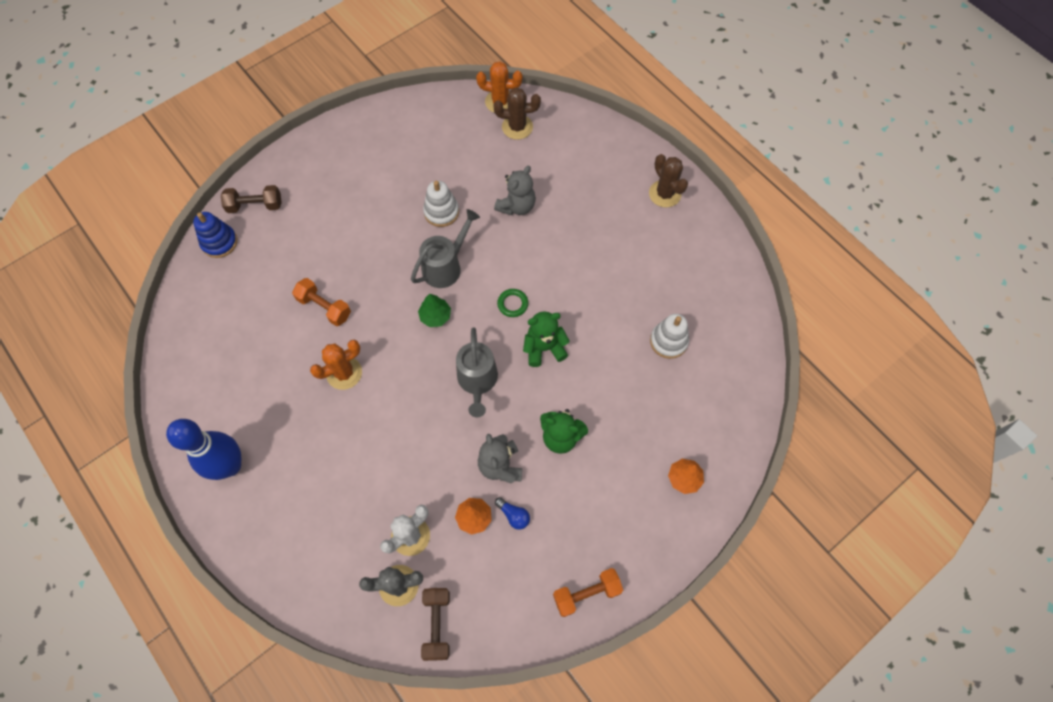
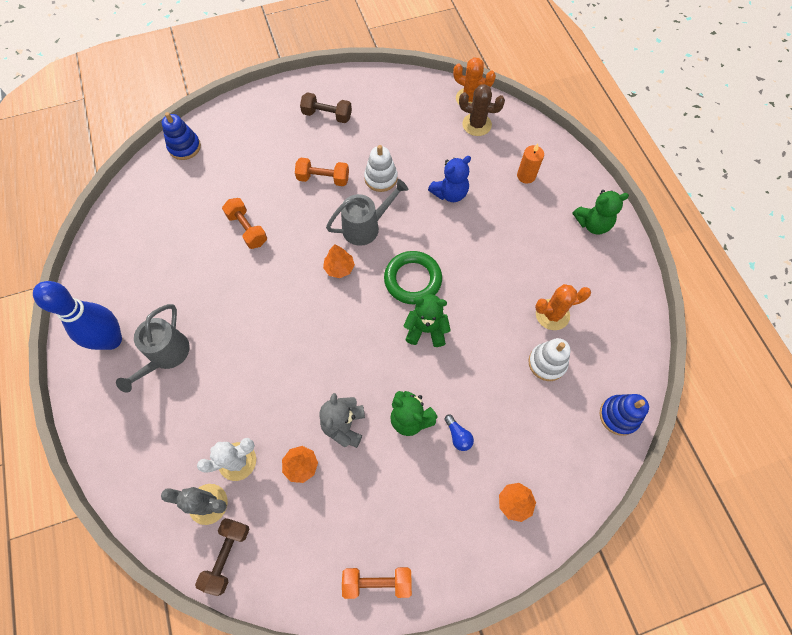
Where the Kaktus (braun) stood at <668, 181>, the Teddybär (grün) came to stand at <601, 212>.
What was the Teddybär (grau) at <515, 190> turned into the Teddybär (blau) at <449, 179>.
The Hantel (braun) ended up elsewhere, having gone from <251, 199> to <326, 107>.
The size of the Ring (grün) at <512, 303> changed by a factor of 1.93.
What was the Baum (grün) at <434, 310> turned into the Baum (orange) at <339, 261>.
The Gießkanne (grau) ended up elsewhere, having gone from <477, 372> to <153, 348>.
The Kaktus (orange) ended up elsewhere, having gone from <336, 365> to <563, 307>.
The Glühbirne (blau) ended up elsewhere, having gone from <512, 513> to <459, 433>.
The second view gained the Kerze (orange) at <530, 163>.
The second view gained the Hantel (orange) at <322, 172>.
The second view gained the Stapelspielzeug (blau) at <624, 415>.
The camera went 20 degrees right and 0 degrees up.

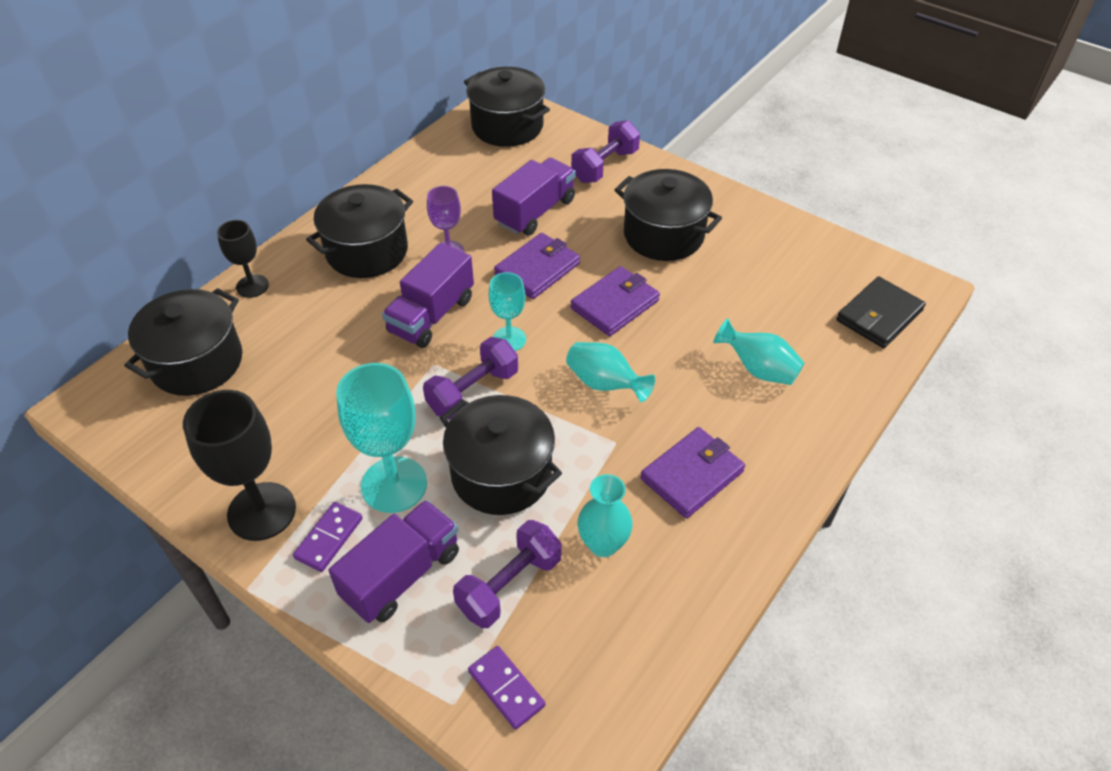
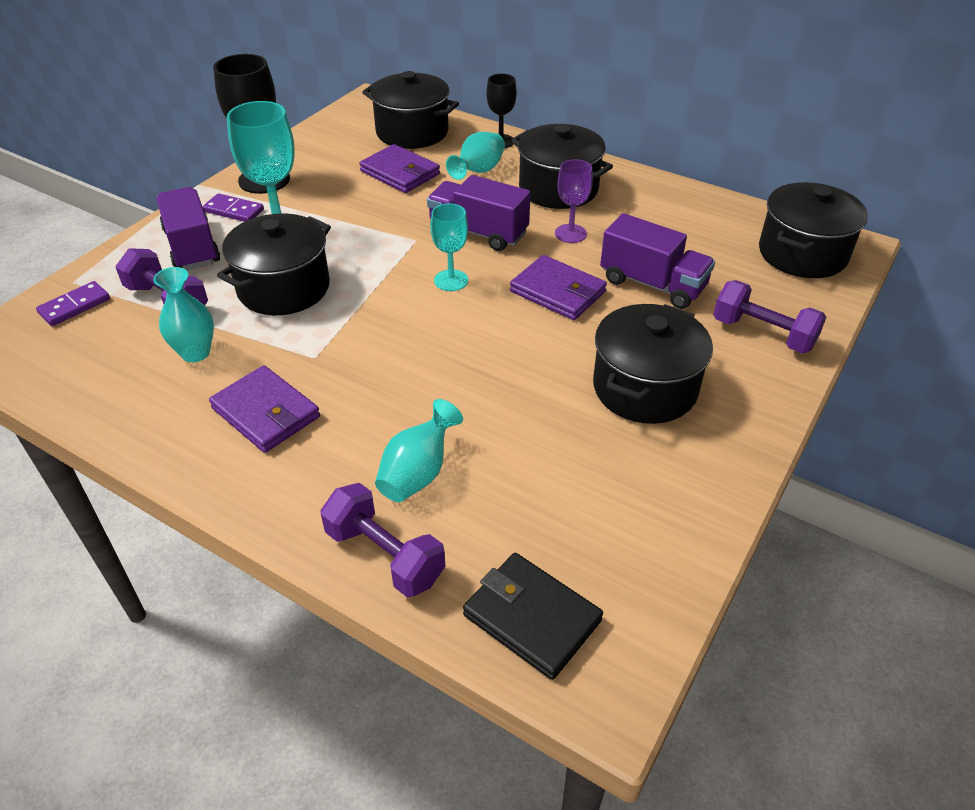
The Geldbörse (lila) ended up elsewhere, having gone from <615, 301> to <399, 168>.
The Hantel (lila) ended up elsewhere, having gone from <470, 378> to <382, 540>.
The Vase (türkis) ended up elsewhere, having gone from <610, 372> to <475, 156>.
The Lastwagen (lila) at <393, 561> ended up facing another way, 150 degrees counterclockwise from before.
The camera went 85 degrees right and 5 degrees down.

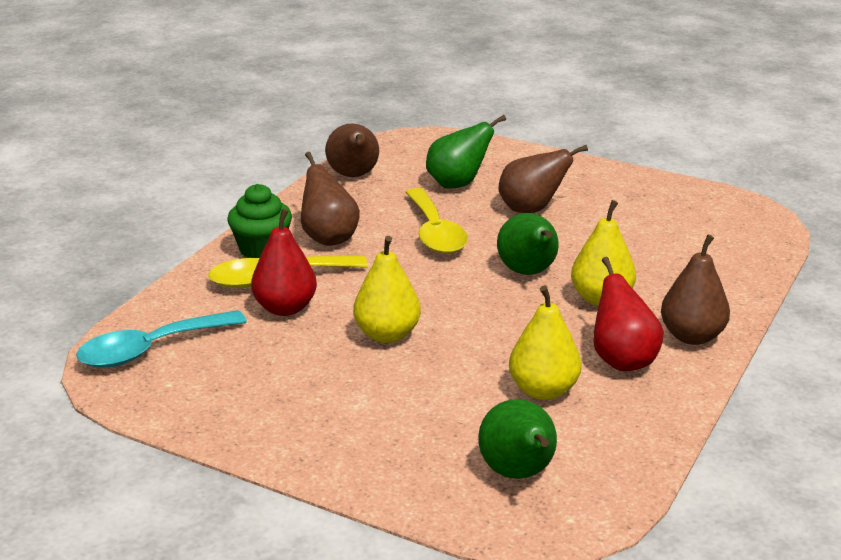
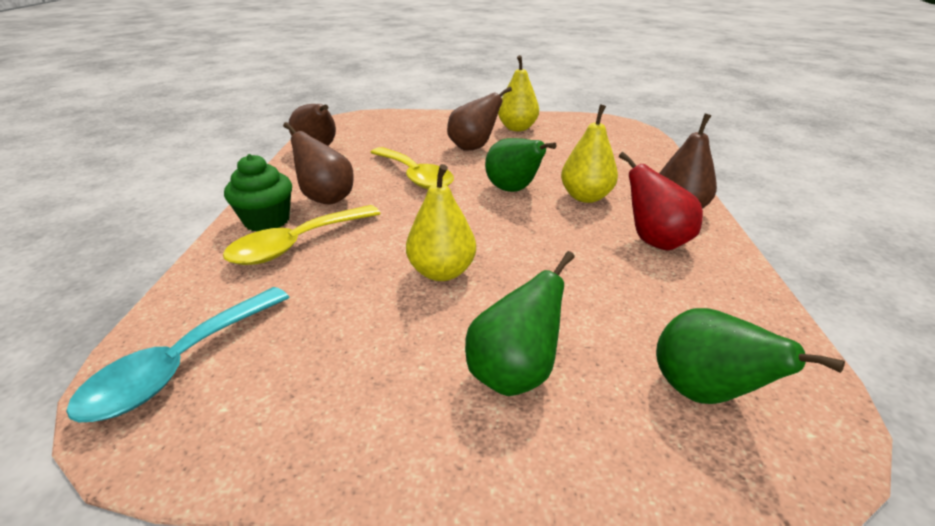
The Birne (grün) ended up elsewhere, having gone from <466, 152> to <520, 323>.
The second view lost the Birne (rot) at <284, 262>.
The Birne (gelb) ended up elsewhere, having gone from <545, 343> to <518, 93>.
The camera went 25 degrees left and 5 degrees up.

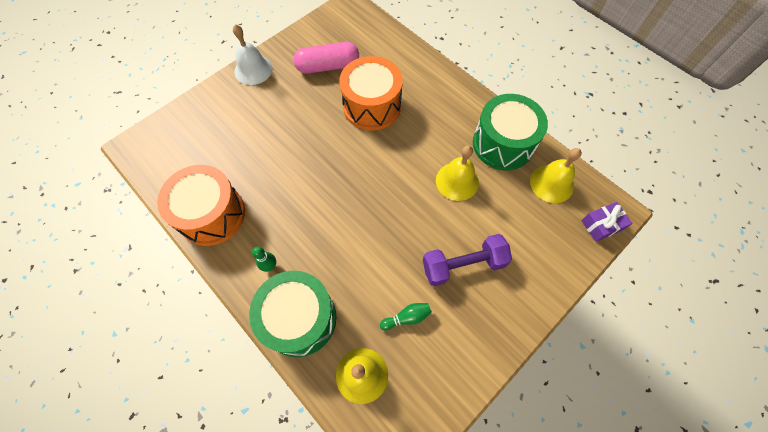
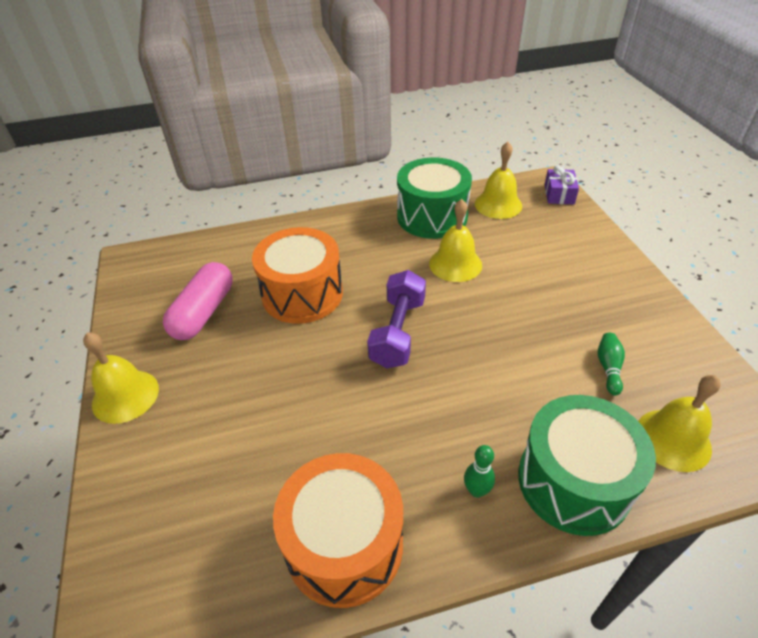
What was the Glocke (weiß) at <252, 54> turned into the Glocke (gelb) at <121, 378>.
The Hantel (lila) ended up elsewhere, having gone from <467, 260> to <396, 319>.
The camera went 60 degrees left and 20 degrees down.

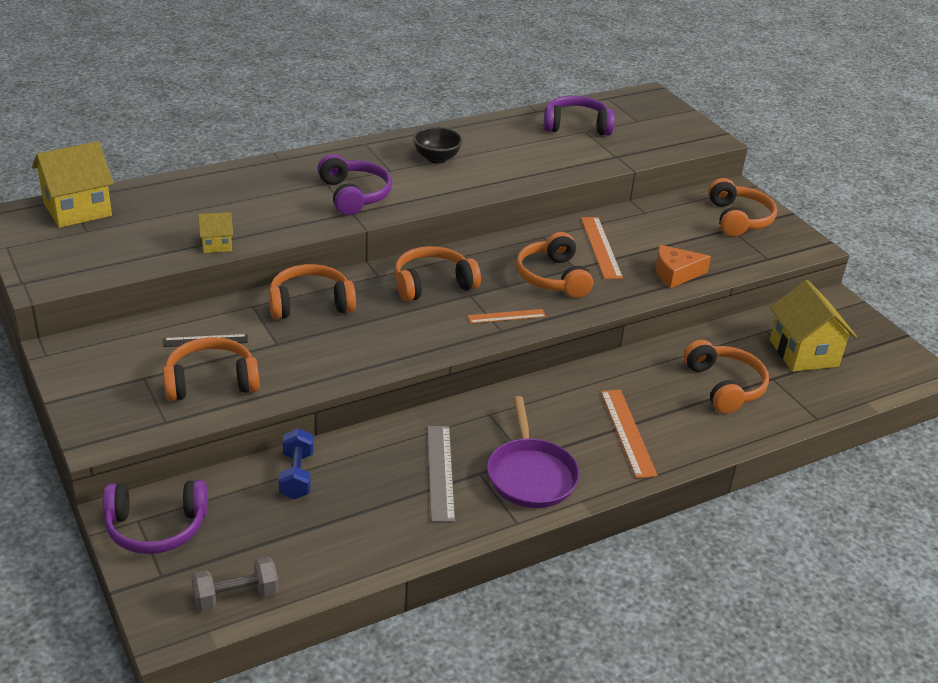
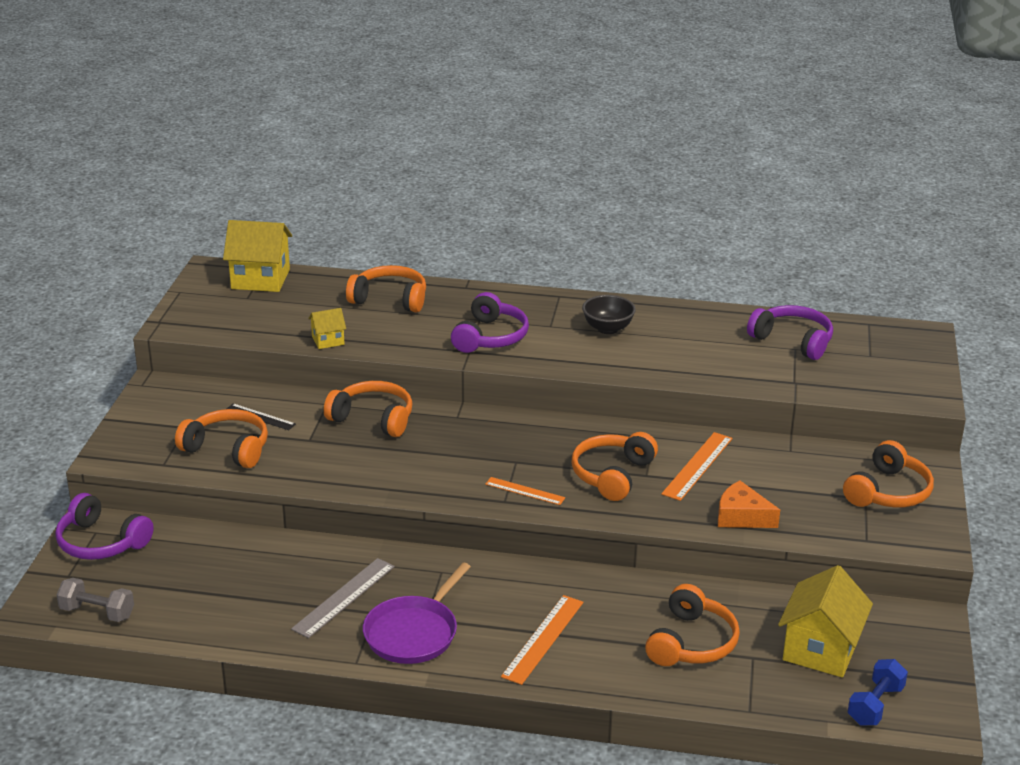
The Haus (gelb) at <215, 232> ended up facing another way, 45 degrees counterclockwise from before.
The Kopfhörer (orange) ended up elsewhere, having gone from <437, 274> to <386, 288>.
The Hantel (blau) ended up elsewhere, having gone from <296, 464> to <878, 692>.
The camera went 40 degrees right and 5 degrees down.

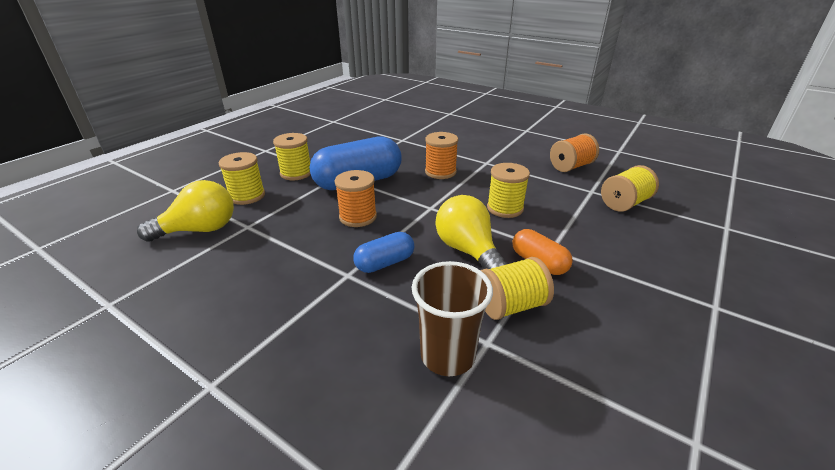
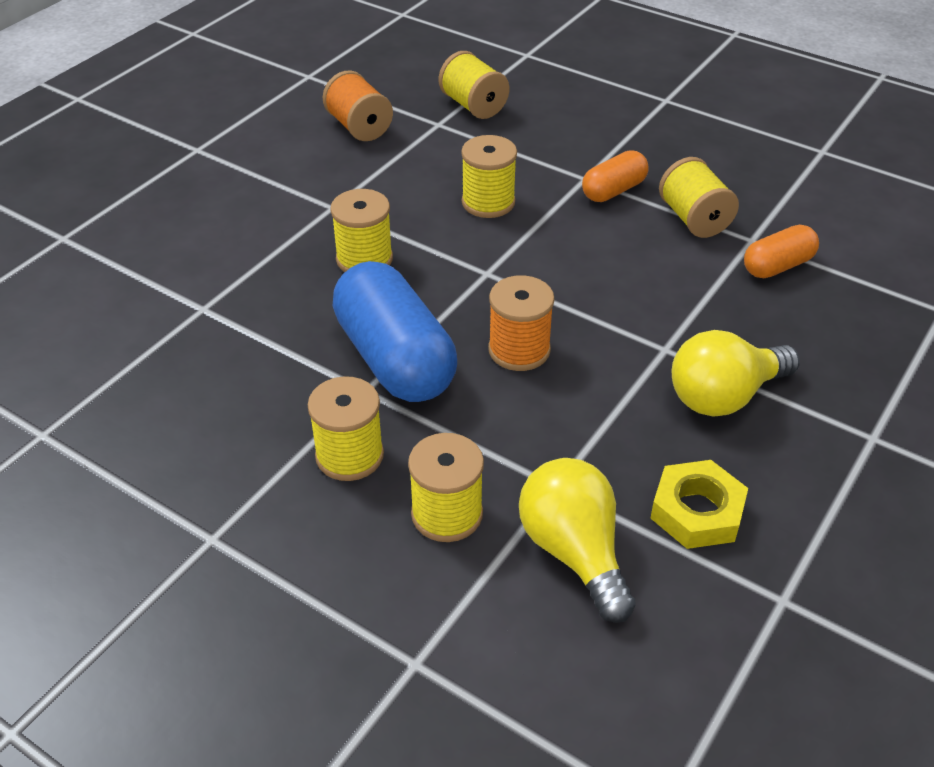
What was the Garnrolle (orange) at <441, 155> turned into the Garnrolle (gelb) at <361, 230>.
The Glühbirne (gelb) ended up elsewhere, having gone from <471, 232> to <736, 373>.
The second view lost the Kapsel (blau) at <384, 252>.
Where the Becher (braun) stood at <452, 318>, the Kapsel (orange) came to stand at <781, 251>.
The second view gained the Sechskantmutter (gelb) at <699, 504>.
The camera went 90 degrees left and 10 degrees up.

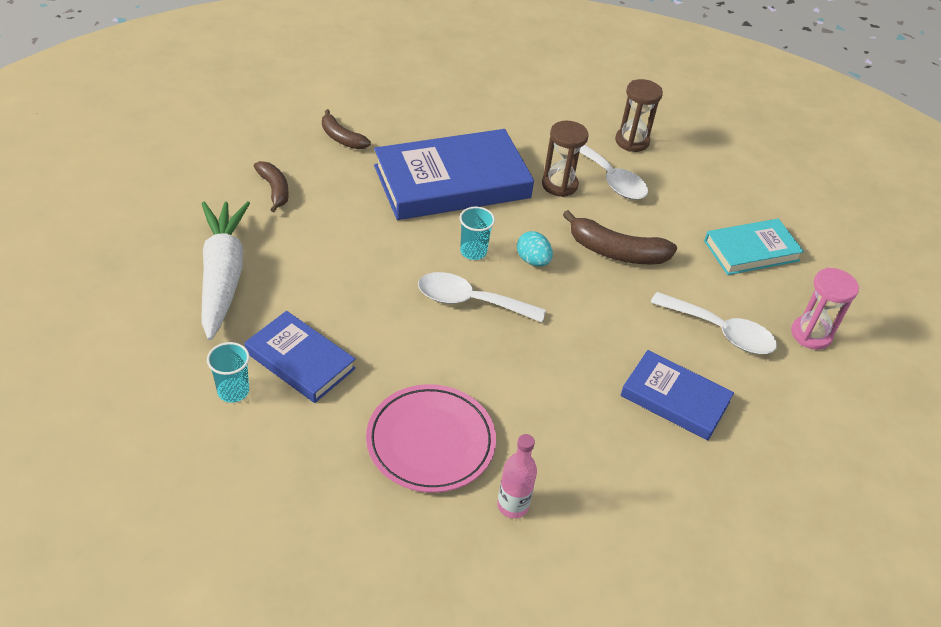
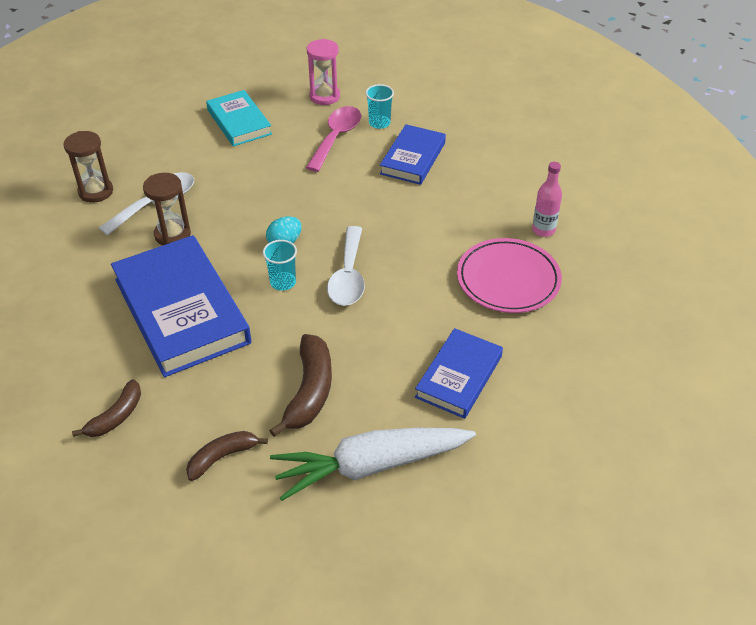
The Banane (braun) ended up elsewhere, having gone from <620, 237> to <300, 385>.
What was the Löffel (weiß) at <713, 323> turned into the Löffel (rosa) at <333, 139>.
The Becher (türkis) ended up elsewhere, having gone from <228, 372> to <379, 106>.
The camera went 95 degrees left and 0 degrees up.

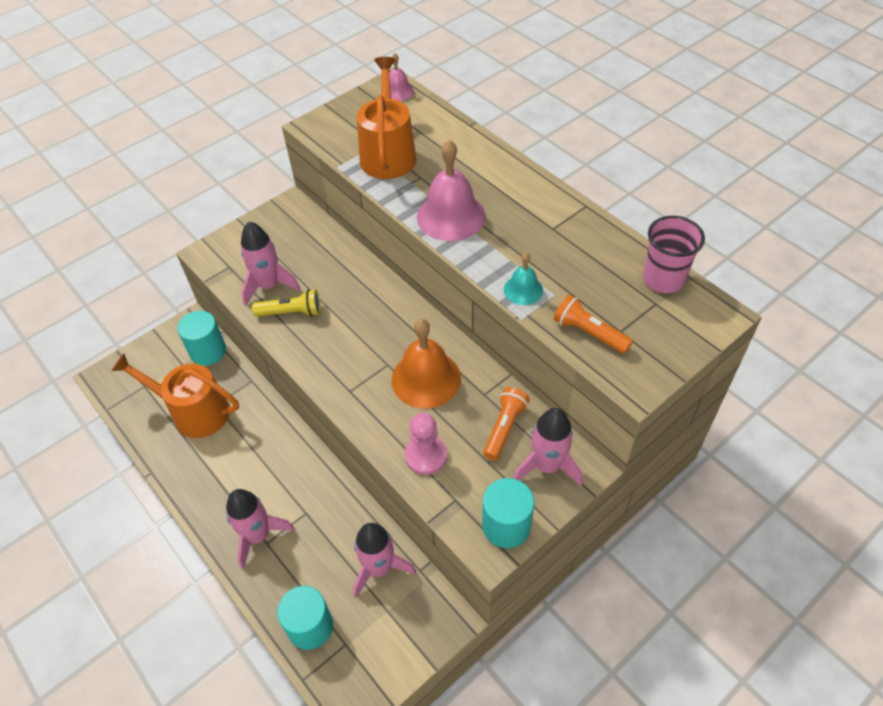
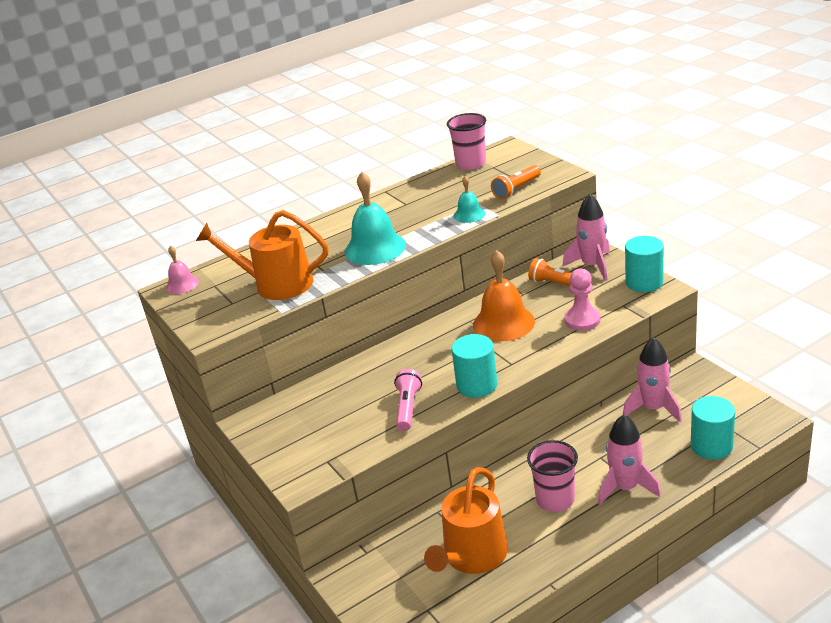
What was the Glocke (rosa) at <451, 190> turned into the Glocke (türkis) at <375, 218>.
The second view lost the Rakete (rosa) at <270, 264>.
What was the Taschenlampe (gelb) at <286, 303> turned into the Taschenlampe (rosa) at <408, 400>.
The Vollzylinder (türkis) ended up elsewhere, having gone from <202, 338> to <474, 366>.
The second view gained the Becher (rosa) at <552, 476>.
The camera went 80 degrees left and 20 degrees down.

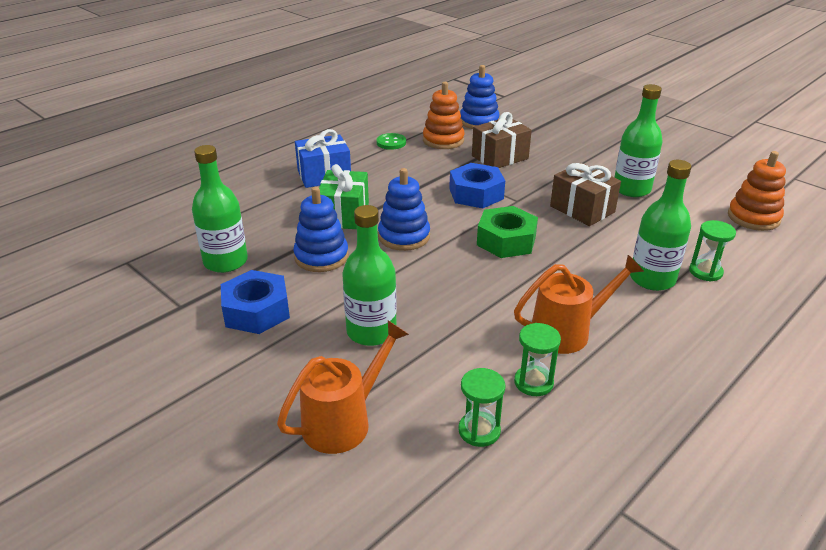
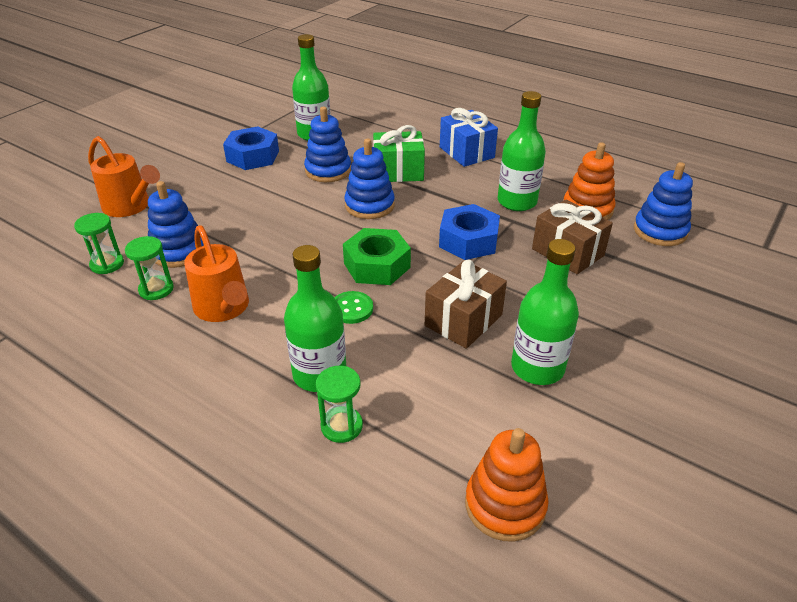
The Knopf (grün) ended up elsewhere, having gone from <391, 141> to <353, 307>.
The Flasche (grün) ended up elsewhere, having gone from <369, 275> to <522, 151>.
The second view gained the Stapelspielzeug (blau) at <176, 224>.
The camera went 80 degrees right and 5 degrees up.

